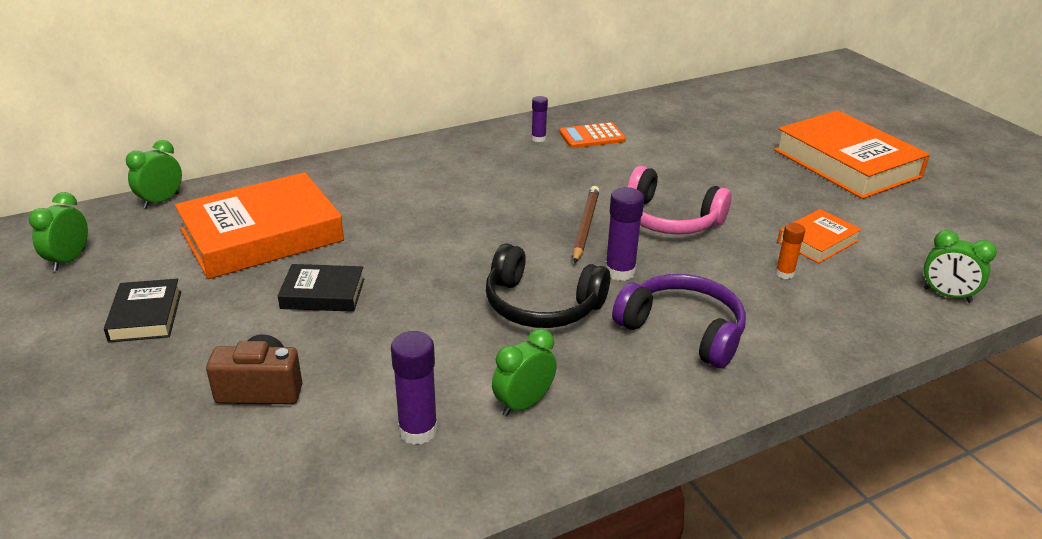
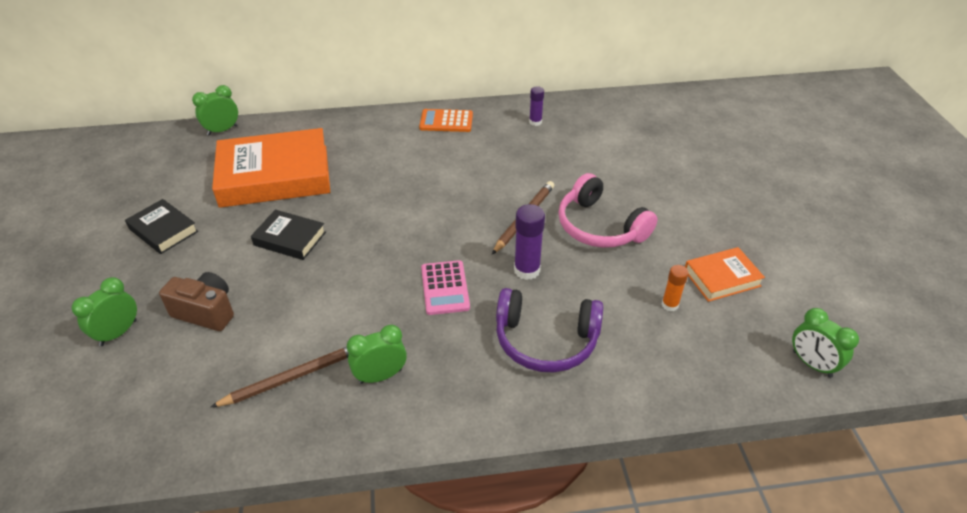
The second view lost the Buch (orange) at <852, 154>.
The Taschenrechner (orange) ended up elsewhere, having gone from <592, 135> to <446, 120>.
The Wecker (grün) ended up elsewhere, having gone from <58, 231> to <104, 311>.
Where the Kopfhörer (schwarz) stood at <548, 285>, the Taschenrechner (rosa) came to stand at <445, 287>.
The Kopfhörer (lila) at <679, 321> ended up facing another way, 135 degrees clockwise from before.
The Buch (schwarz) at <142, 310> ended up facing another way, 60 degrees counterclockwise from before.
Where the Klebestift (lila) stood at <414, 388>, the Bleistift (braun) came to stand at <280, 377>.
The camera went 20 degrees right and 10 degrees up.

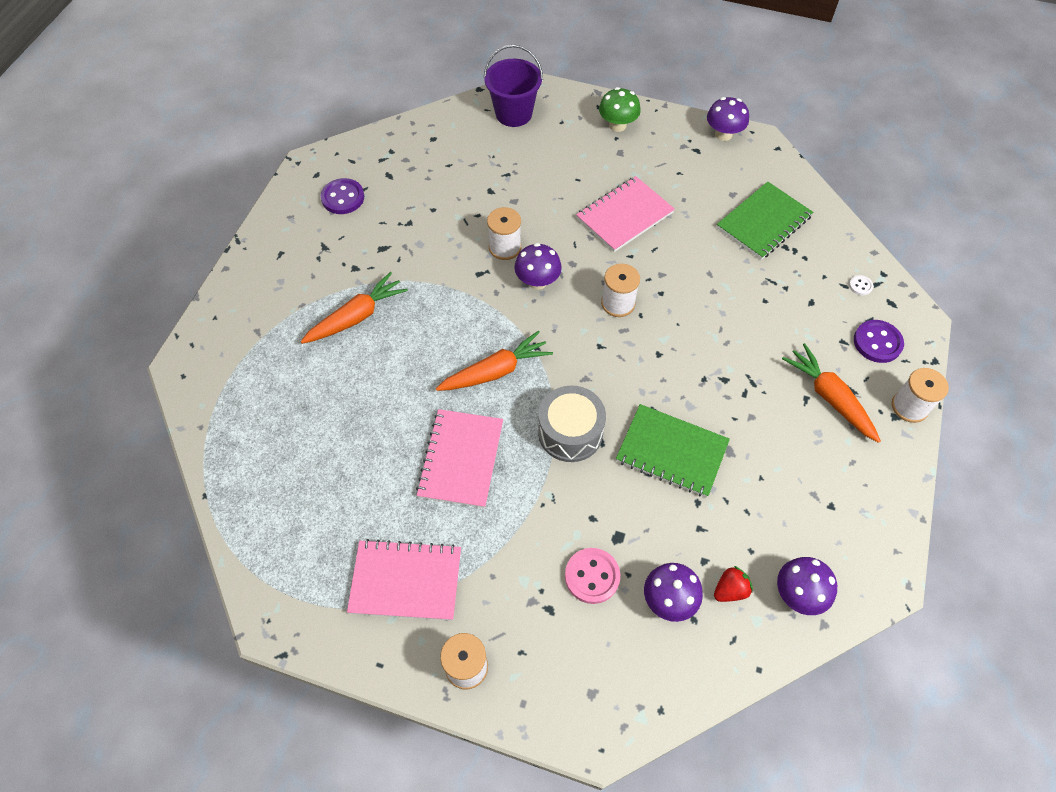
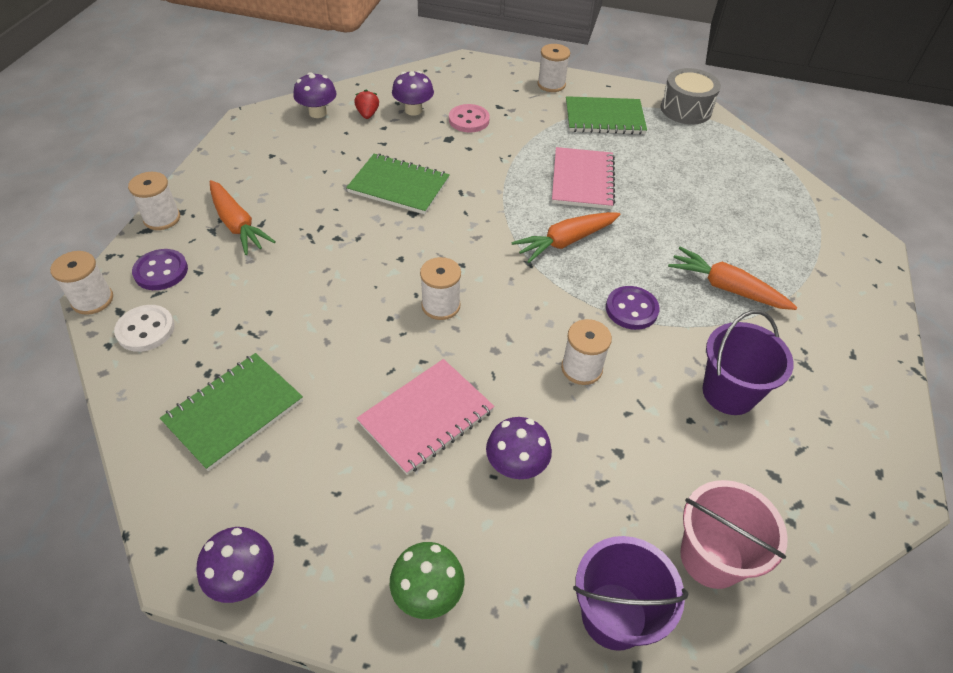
The Knopf (lila) ended up elsewhere, having gone from <342, 196> to <633, 308>.
The Pilz (lila) ended up elsewhere, having gone from <538, 266> to <519, 448>.
The Karotte (orange) at <354, 308> ended up facing another way, 75 degrees clockwise from before.
The size of the Knopf (weiß) at <861, 285> changed by a factor of 1.98.
The Trommel (grau) ended up elsewhere, having gone from <572, 424> to <691, 96>.
What was the Notizbuch (rosa) at <404, 579> turned into the Notizbuch (grün) at <606, 115>.
The Erdbeere (rot) at <733, 584> ended up facing another way, 120 degrees clockwise from before.
The second view gained the Garnrolle (weiß) at <81, 283>.
The second view gained the Eimer (lila) at <748, 362>.
The second view gained the Eimer (rosa) at <734, 534>.
The camera went 175 degrees right and 10 degrees down.

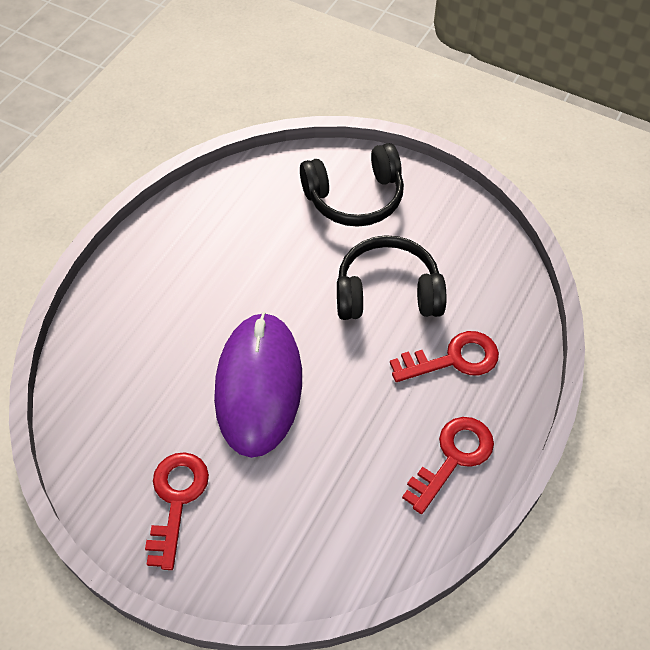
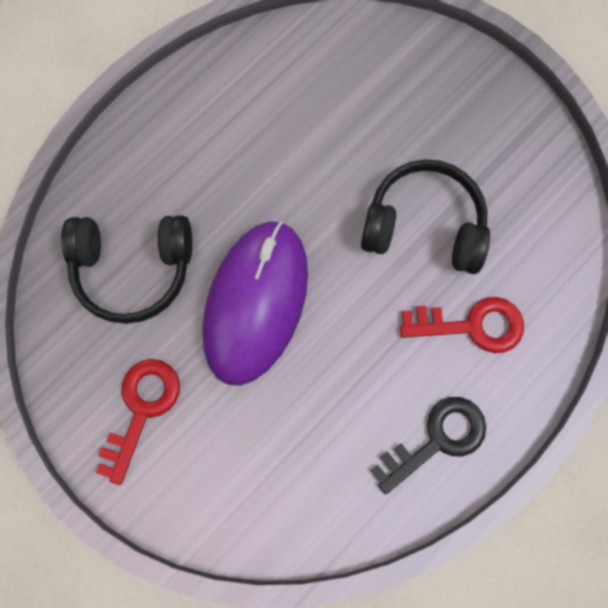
The Kopfhörer (schwarz) ended up elsewhere, having gone from <352, 185> to <126, 269>.
What was the Schlüssel (rot) at <448, 465> turned into the Schlüssel (schwarz) at <428, 446>.
The camera went 15 degrees right and 20 degrees up.

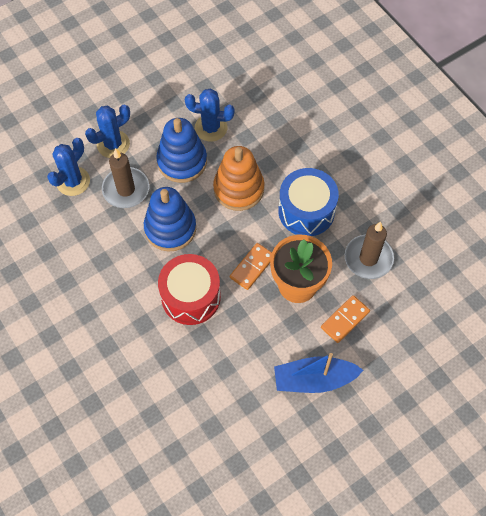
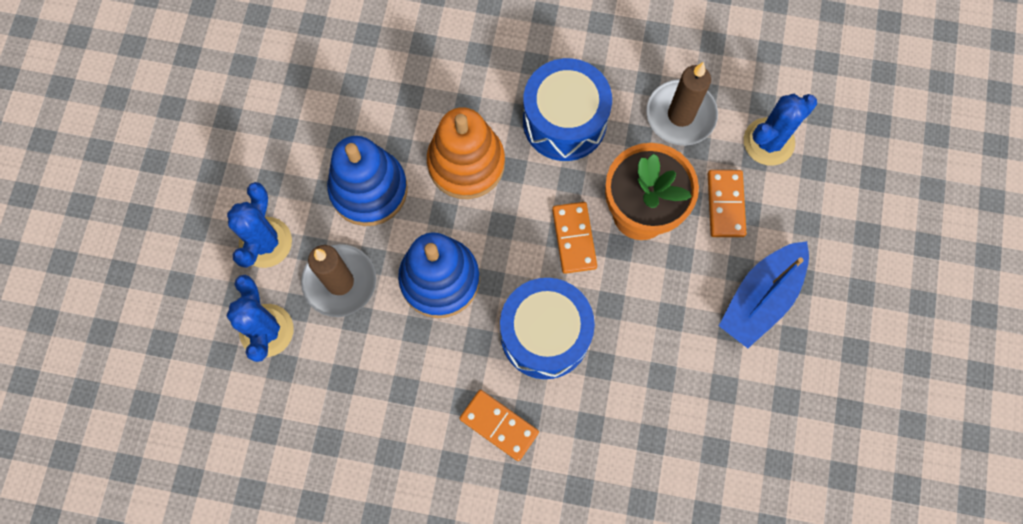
The Kaktus (blau) ended up elsewhere, having gone from <210, 115> to <780, 130>.
What was the Trommel (rot) at <189, 289> turned into the Trommel (blau) at <547, 328>.
The second view gained the Dominostein (orange) at <499, 425>.
The camera went 45 degrees left and 10 degrees up.

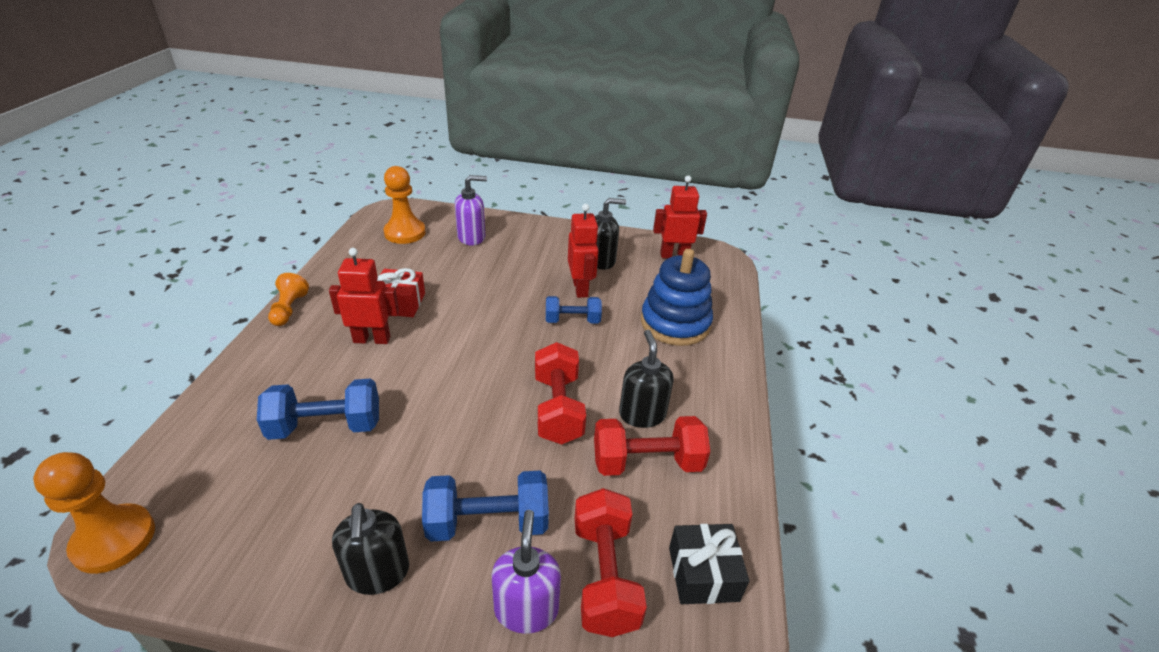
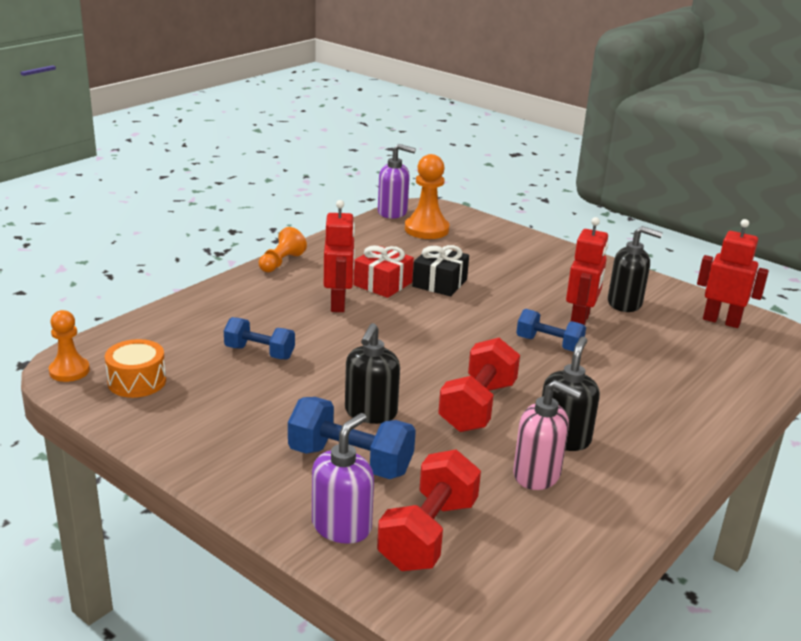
The Seifenspender (lila) ended up elsewhere, having gone from <471, 210> to <397, 181>.
The Roboter (rot) at <364, 296> ended up facing another way, 60 degrees clockwise from before.
The second view lost the Stapelspielzeug (blau) at <677, 297>.
The size of the Hantel (blau) at <318, 409> changed by a factor of 0.66.
Where the Hantel (rot) stood at <652, 446>, the Seifenspender (rosa) came to stand at <547, 435>.
The size of the Bauer (orange) at <94, 513> changed by a factor of 0.64.
The Seifenspender (schwarz) ended up elsewhere, having gone from <370, 549> to <372, 373>.
The Geschenk (schwarz) ended up elsewhere, having gone from <709, 564> to <440, 270>.
The second view gained the Trommel (orange) at <135, 368>.
The camera went 30 degrees right and 10 degrees down.

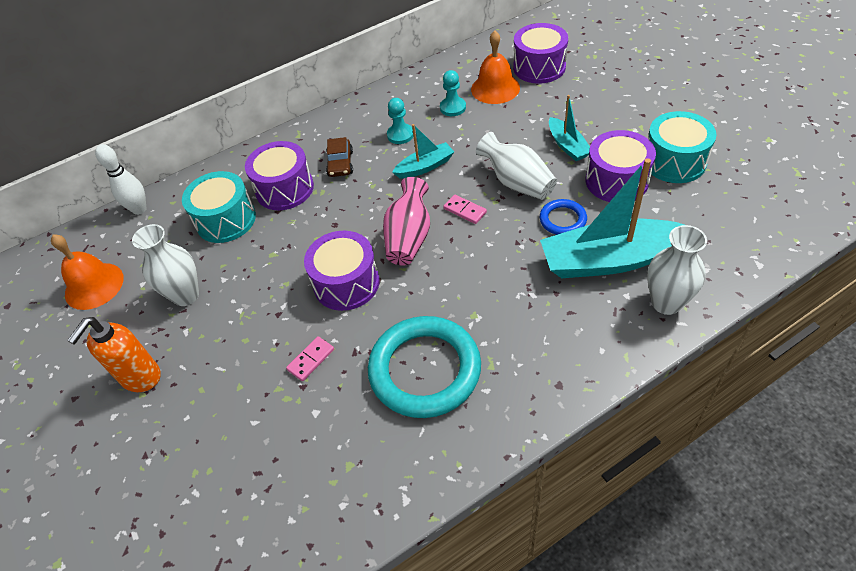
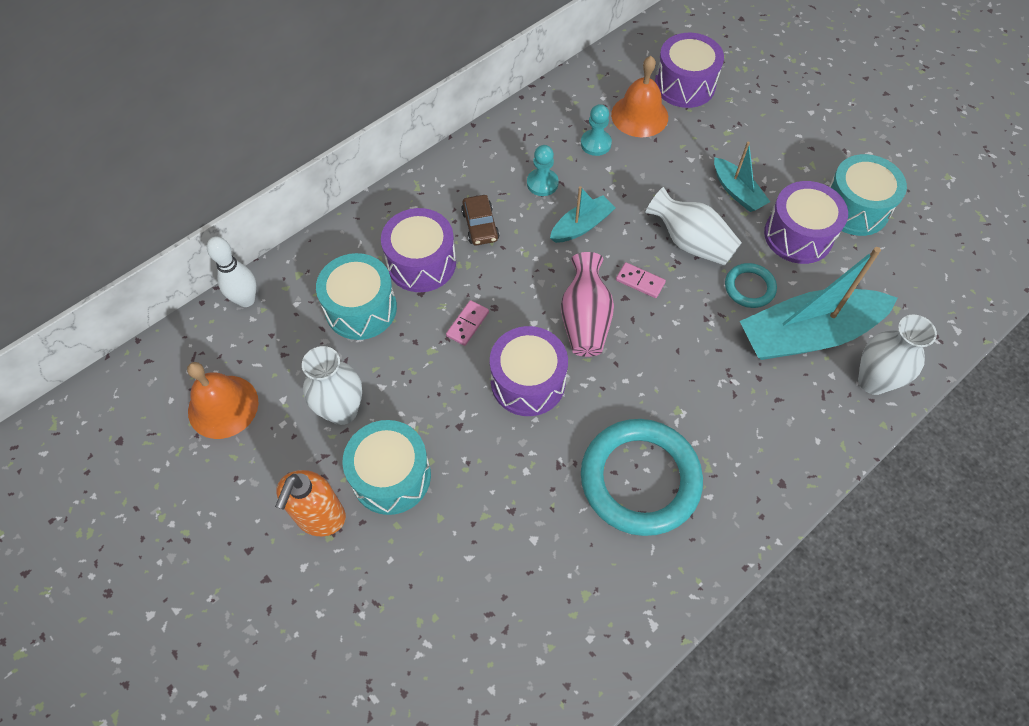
What was the Ring (blau) at <563, 217> turned into the Ring (türkis) at <751, 285>.
The Dominostein (rosa) ended up elsewhere, having gone from <310, 358> to <467, 323>.
The second view gained the Trommel (türkis) at <386, 467>.
The camera went 15 degrees left and 10 degrees up.

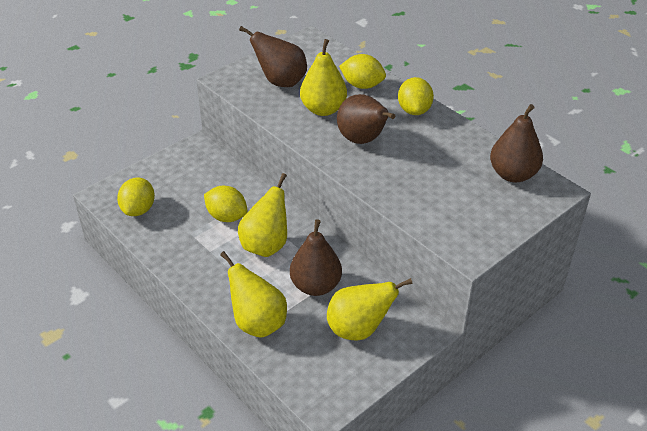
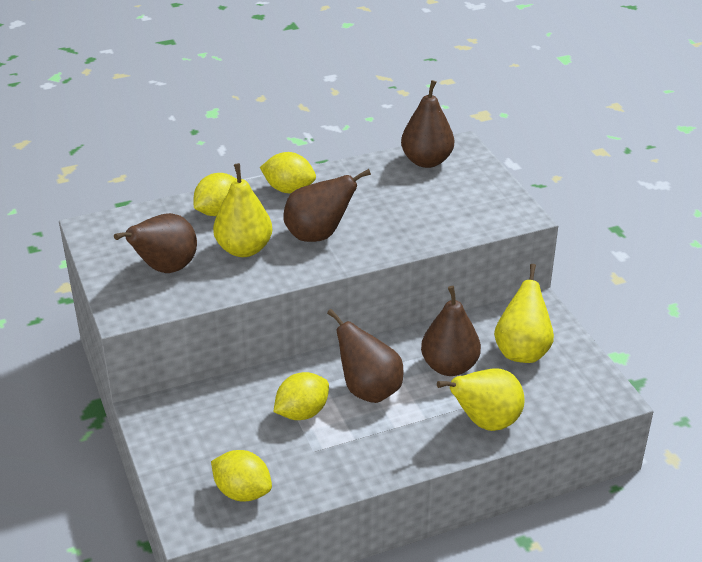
What was the Birne (gelb) at <262, 215> turned into the Birne (braun) at <365, 356>.
The camera went 70 degrees left and 5 degrees down.

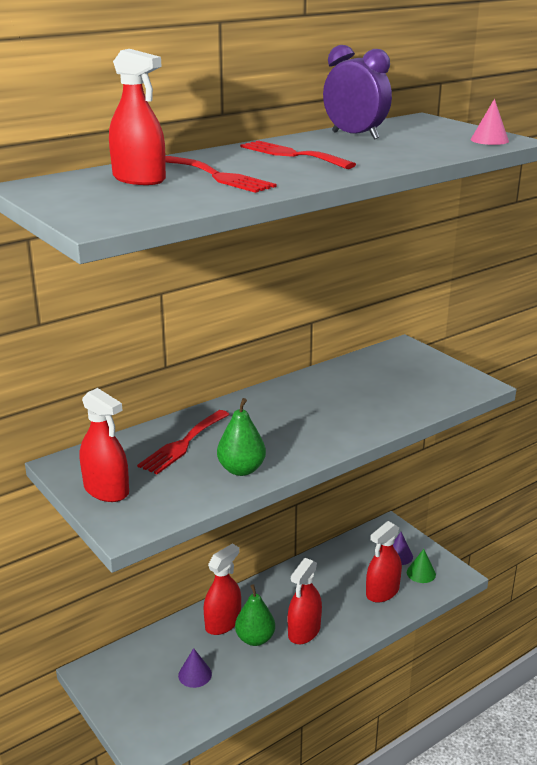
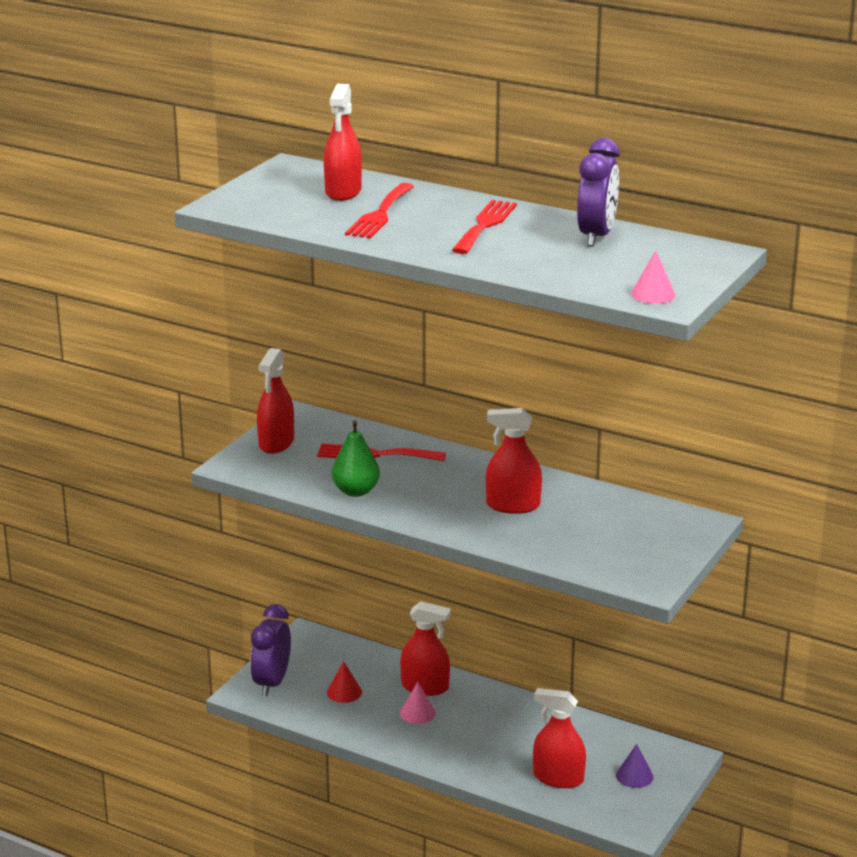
The second view lost the Kegel (grün) at <421, 566>.
The Sprühflasche (rot) ended up elsewhere, having gone from <305, 601> to <514, 461>.
Where the Birne (grün) stood at <255, 615>, the Kegel (rosa) came to stand at <418, 703>.
What was the Kegel (lila) at <195, 668> turned into the Kegel (rot) at <344, 682>.
The second view gained the Wecker (lila) at <271, 650>.
The camera went 65 degrees right and 0 degrees up.

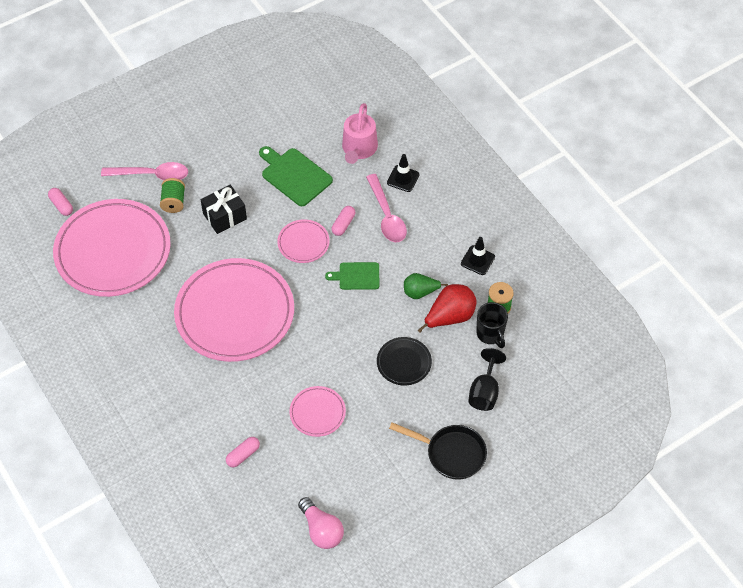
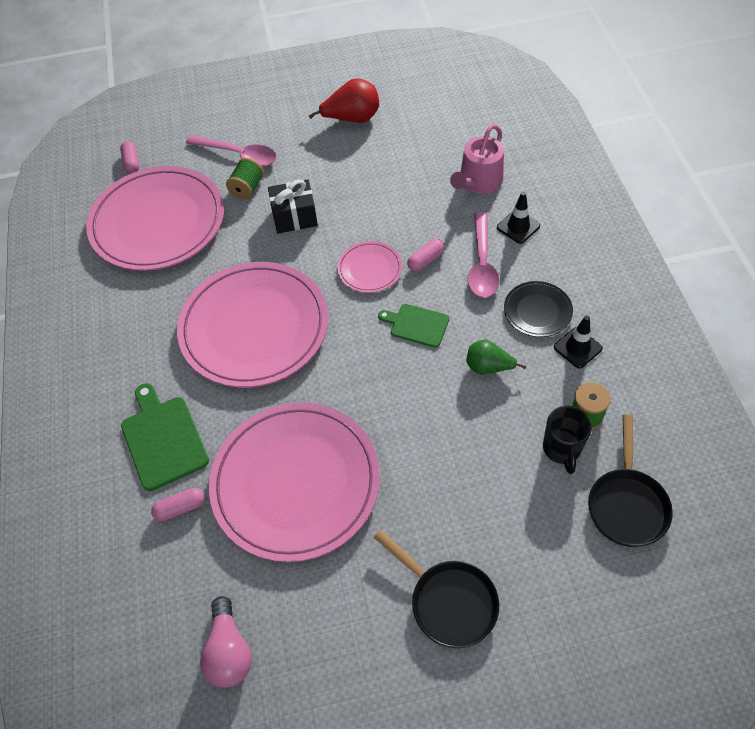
The Schneidebrett (grün) ended up elsewhere, having gone from <296, 176> to <165, 437>.
The Birne (rot) ended up elsewhere, having gone from <446, 308> to <344, 100>.
The Teller (schwarz) ended up elsewhere, having gone from <404, 361> to <538, 309>.
The second view lost the Kelch (schwarz) at <487, 379>.
The size of the Teller (rosa) at <317, 411> changed by a factor of 2.22.
The second view gained the Pfanne (schwarz) at <630, 480>.
The camera went 25 degrees right and 0 degrees up.

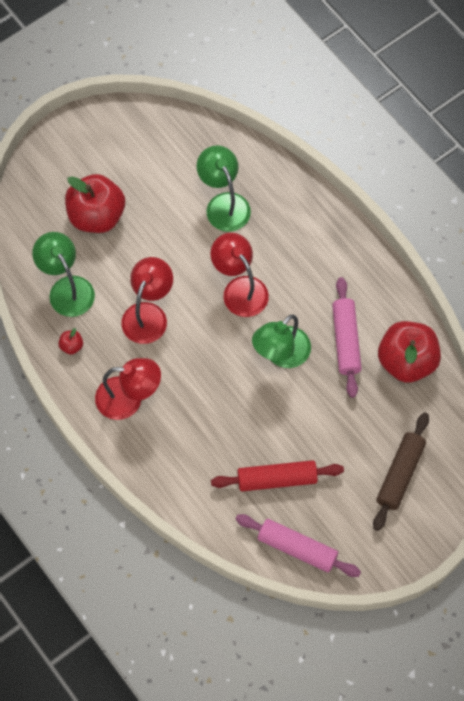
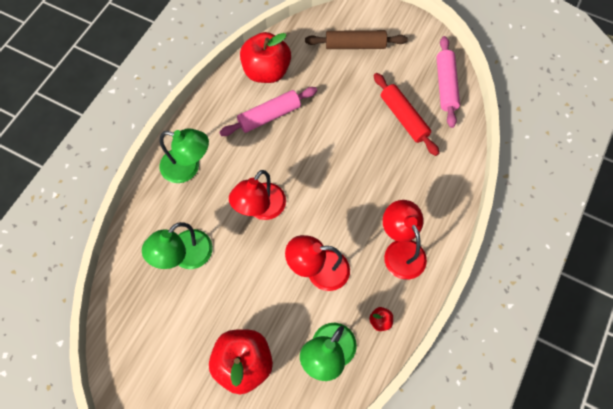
The Lampe (grün) ended up elsewhere, having gone from <281, 341> to <184, 155>.
The camera went 115 degrees left and 0 degrees up.

